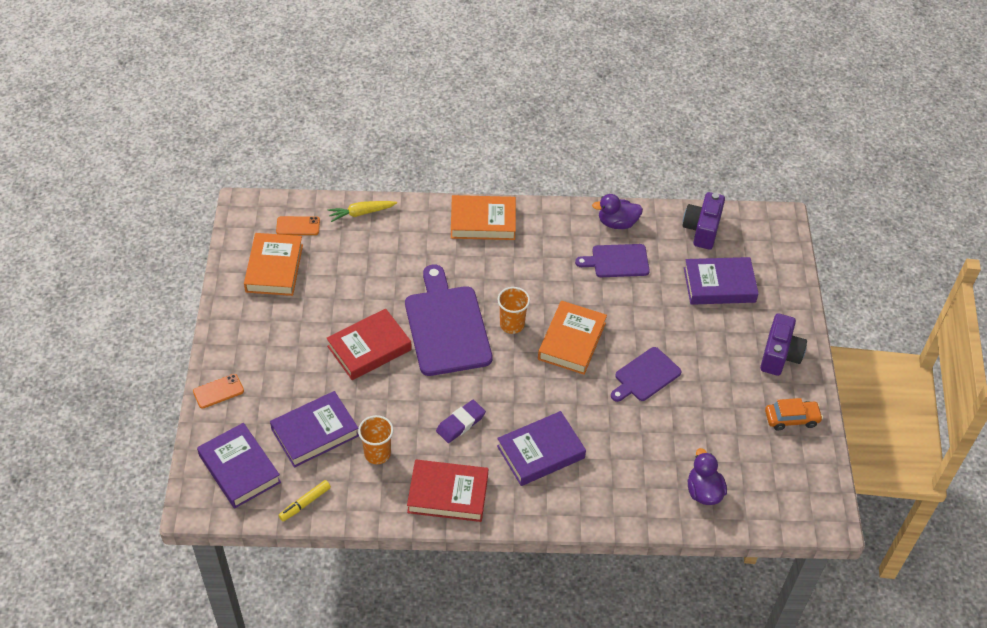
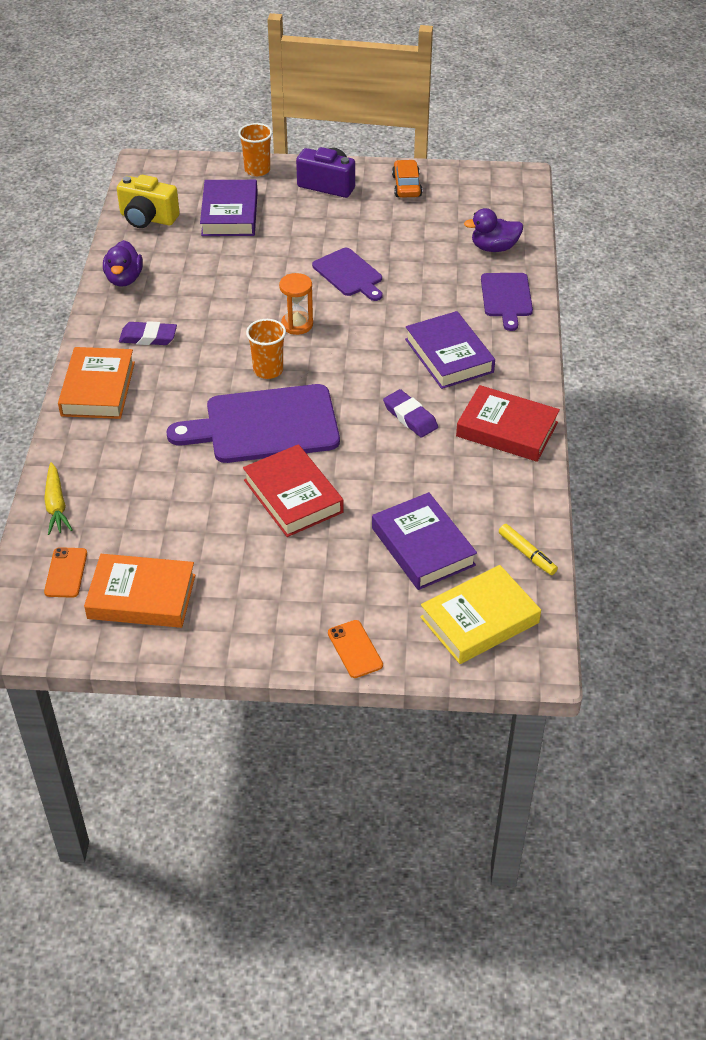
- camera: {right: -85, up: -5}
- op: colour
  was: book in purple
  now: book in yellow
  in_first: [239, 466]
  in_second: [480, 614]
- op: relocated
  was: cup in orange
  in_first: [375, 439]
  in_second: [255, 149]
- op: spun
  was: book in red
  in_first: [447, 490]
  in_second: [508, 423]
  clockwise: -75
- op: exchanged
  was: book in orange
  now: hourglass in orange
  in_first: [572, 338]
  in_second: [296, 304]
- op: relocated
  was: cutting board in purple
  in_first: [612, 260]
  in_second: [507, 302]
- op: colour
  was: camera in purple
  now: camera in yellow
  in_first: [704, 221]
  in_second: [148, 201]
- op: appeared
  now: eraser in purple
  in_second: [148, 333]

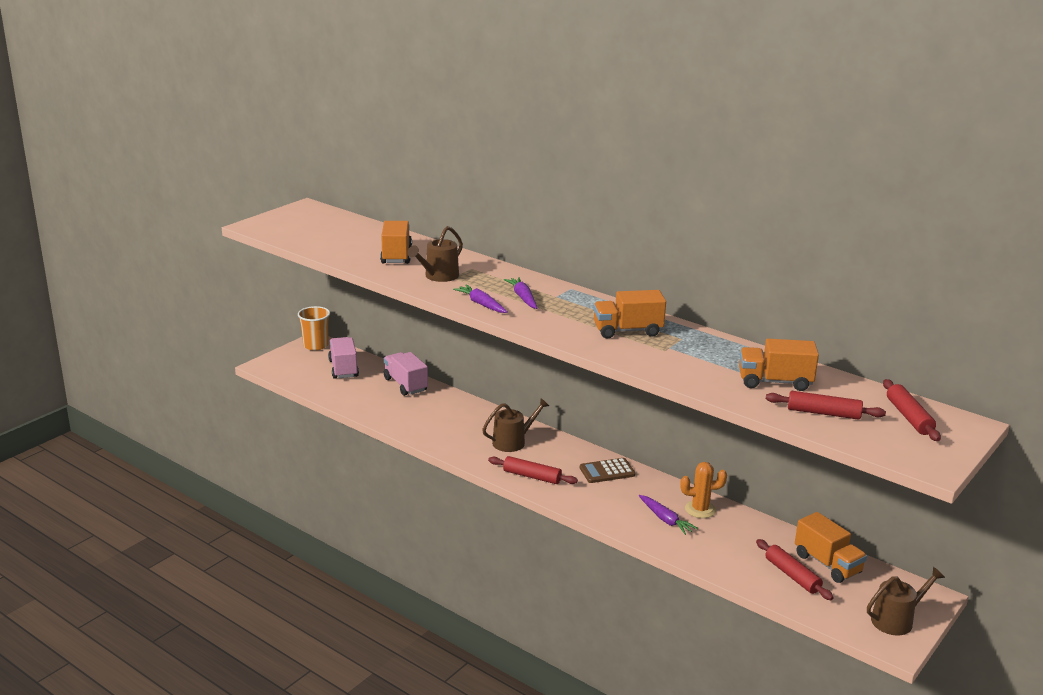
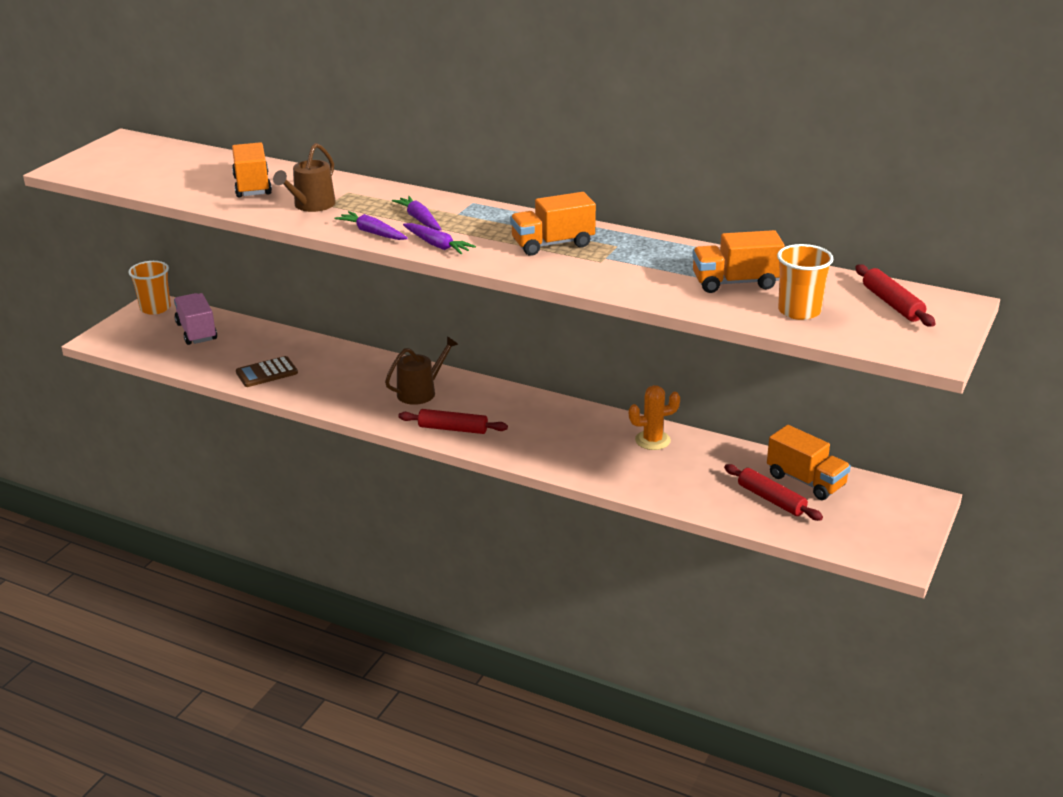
- camera: {right: -10, up: 5}
- op: missing
  was: truck in pink
  in_first: [406, 374]
- op: relocated
  was: calculator in brown
  in_first: [607, 470]
  in_second: [267, 371]
- op: relocated
  was: carrot in purple
  in_first: [668, 515]
  in_second: [439, 238]
- op: exchanged
  was: rolling pin in red
  now: cup in orange
  in_first: [826, 405]
  in_second: [805, 282]
- op: missing
  was: watering can in brown
  in_first: [906, 601]

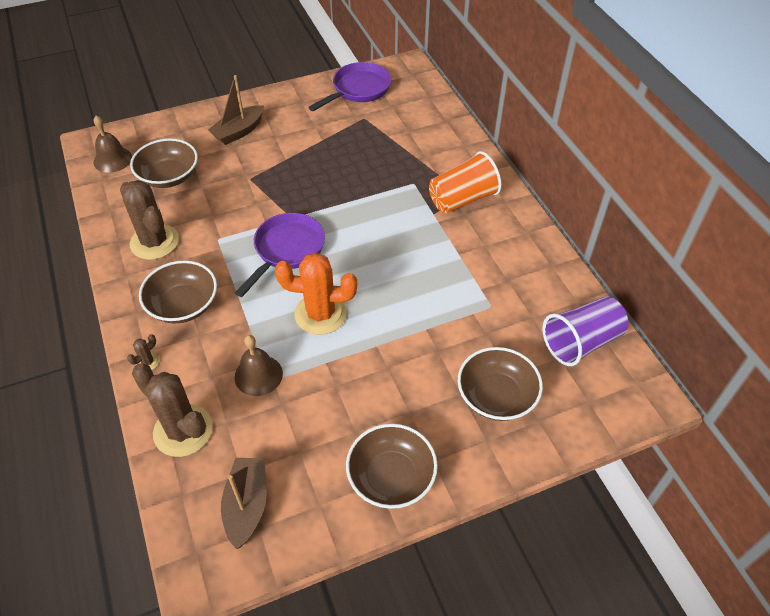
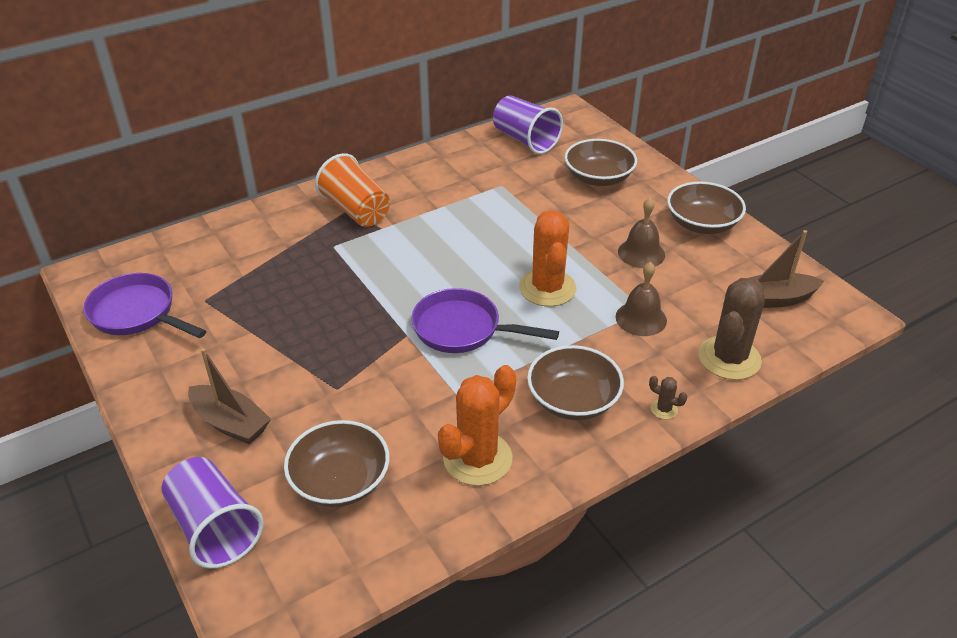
- camera: {right: -100, up: -10}
- op: relocated
  was: bell in brown
  in_first: [112, 144]
  in_second: [641, 233]
- op: colour
  was: cactus in brown
  now: cactus in orange
  in_first: [149, 220]
  in_second: [477, 425]
- op: appeared
  now: cup in purple
  in_second: [212, 513]

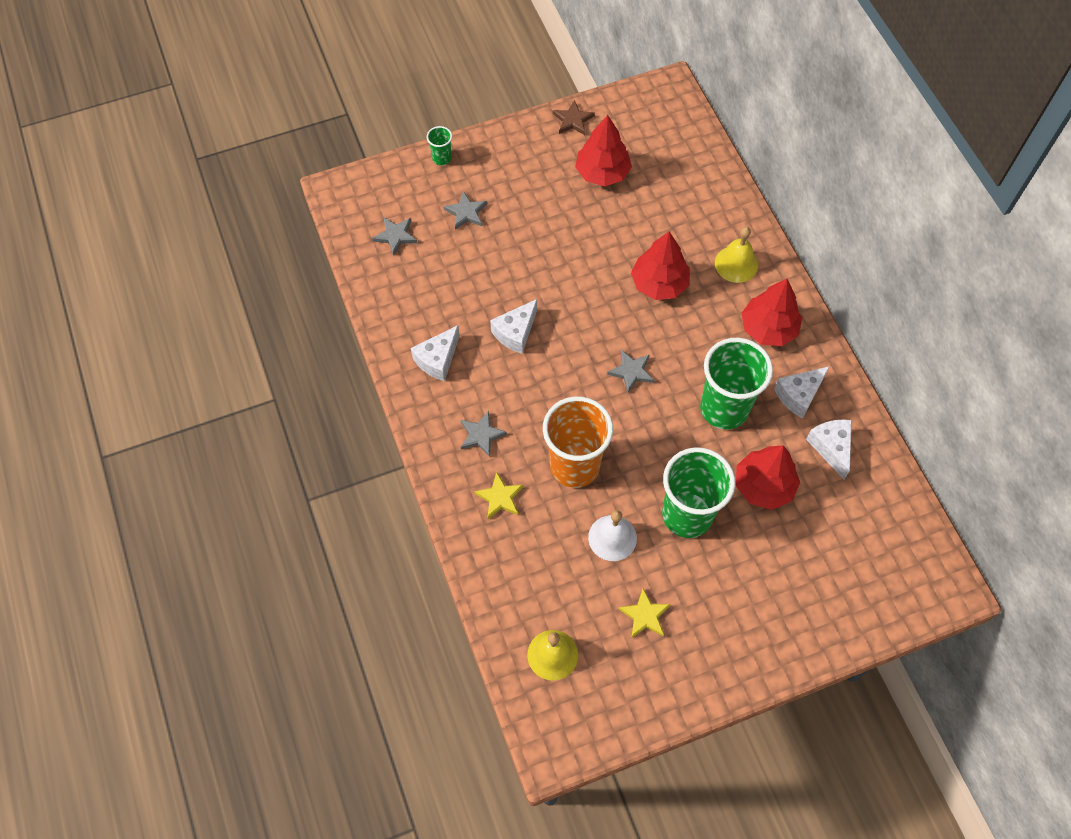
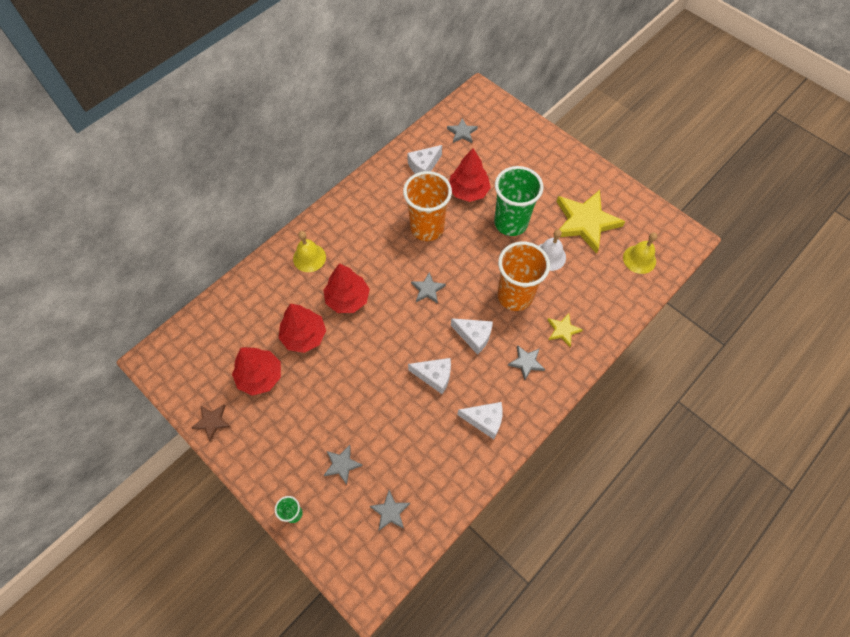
- camera: {right: -115, up: 0}
- op: size
  was: star in yellow
  in_first: [644, 613]
  in_second: [591, 222]
  ratio: 2.13
- op: colour
  was: cup in green
  now: cup in orange
  in_first: [736, 383]
  in_second: [427, 206]
- op: relocated
  was: tree in red
  in_first: [771, 312]
  in_second: [302, 328]
- op: relocated
  was: cheese in white
  in_first: [802, 392]
  in_second: [472, 336]
- op: appeared
  now: star in grey
  in_second: [462, 130]

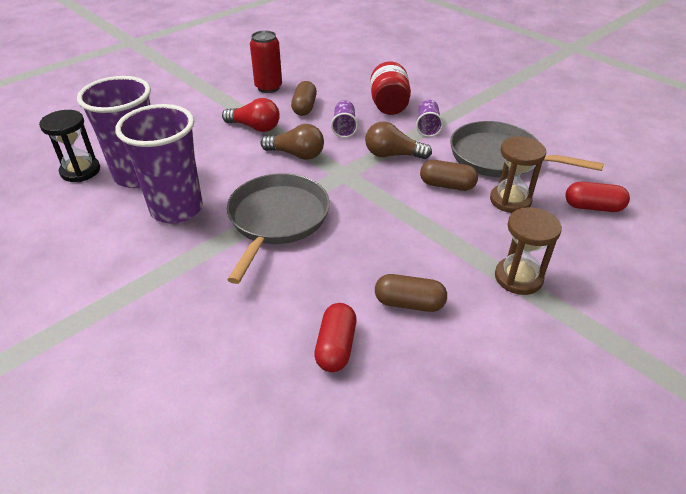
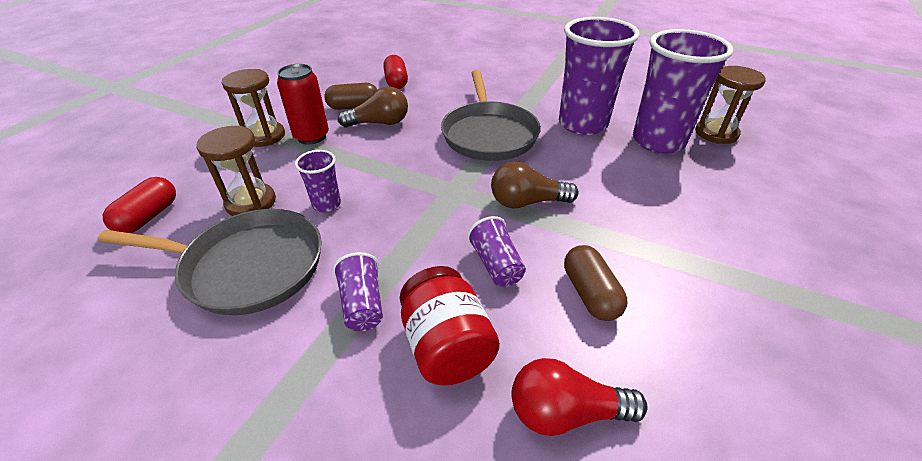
- camera: {right: 160, up: 0}
- op: colour
  was: hourglass in black
  now: hourglass in brown
  in_first: [69, 146]
  in_second: [730, 105]
- op: relocated
  was: light bulb in red
  in_first: [251, 115]
  in_second: [580, 397]
- op: relocated
  was: can in red
  in_first: [266, 62]
  in_second: [303, 104]
- op: relocated
  was: light bulb in brown
  in_first: [398, 140]
  in_second: [373, 106]
- op: exchanged
  was: capsule in brown
  now: cup in purple
  in_first: [449, 175]
  in_second: [318, 181]
- op: spun
  was: capsule in red
  in_first: [597, 197]
  in_second: [139, 205]
  clockwise: -60

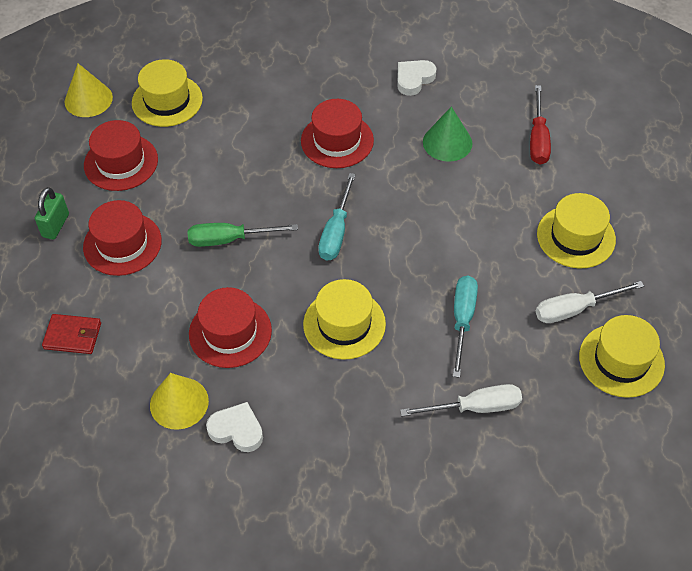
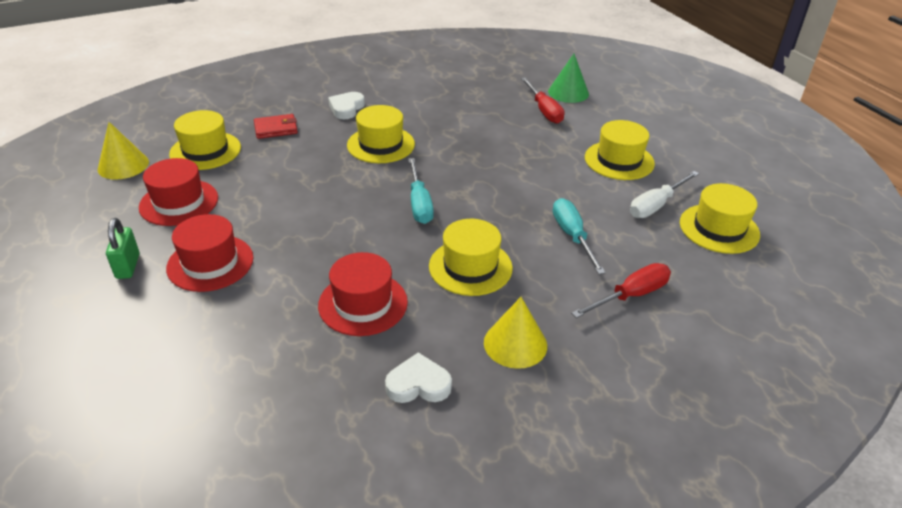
- camera: {right: -25, up: -15}
- op: relocated
  was: wallet in red
  in_first: [71, 334]
  in_second: [276, 126]
- op: relocated
  was: cone in yellow
  in_first: [179, 401]
  in_second: [515, 333]
- op: missing
  was: screwdriver in green
  in_first: [243, 235]
- op: colour
  was: hat in red
  now: hat in yellow
  in_first: [337, 133]
  in_second: [381, 134]
- op: relocated
  was: heart in white
  in_first: [417, 78]
  in_second: [346, 105]
- op: colour
  was: screwdriver in white
  now: screwdriver in red
  in_first: [461, 400]
  in_second: [621, 290]
- op: relocated
  was: cone in green
  in_first: [447, 134]
  in_second: [568, 78]

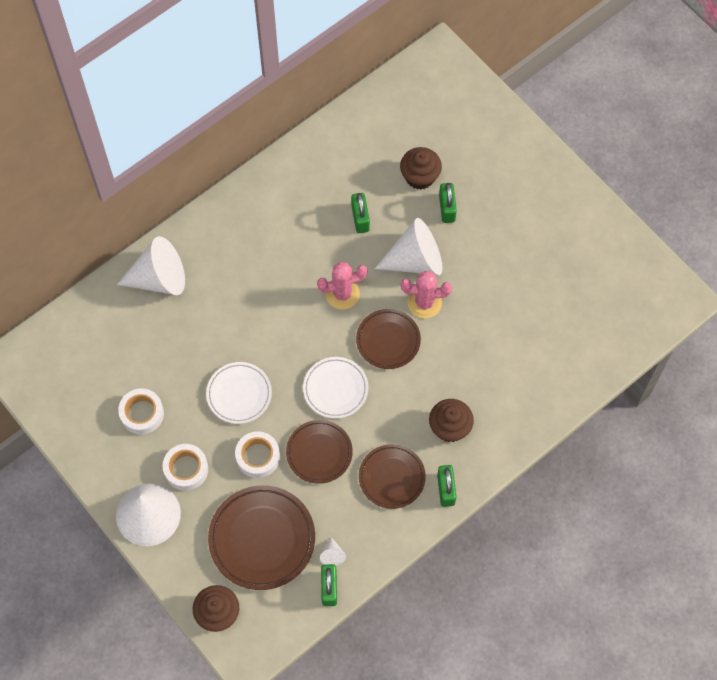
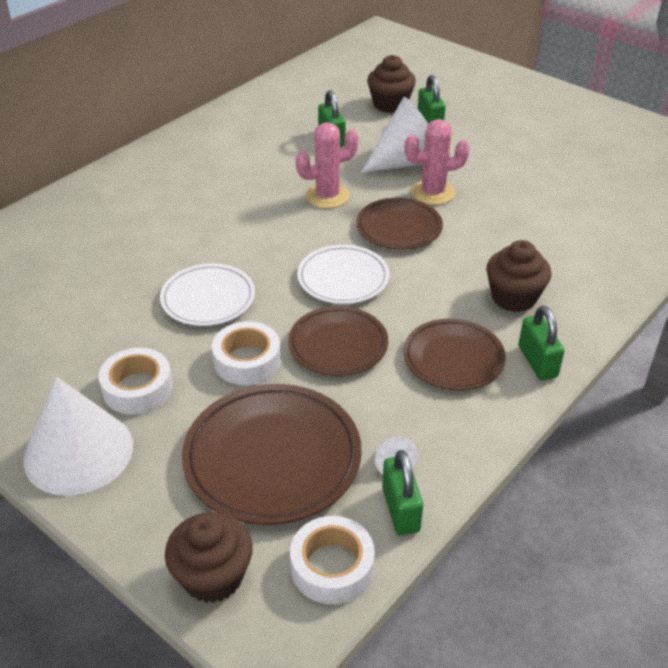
- camera: {right: -10, up: -25}
- op: missing
  was: cone in white
  in_first: [151, 265]
- op: relocated
  was: tape in white
  in_first: [141, 411]
  in_second: [332, 560]

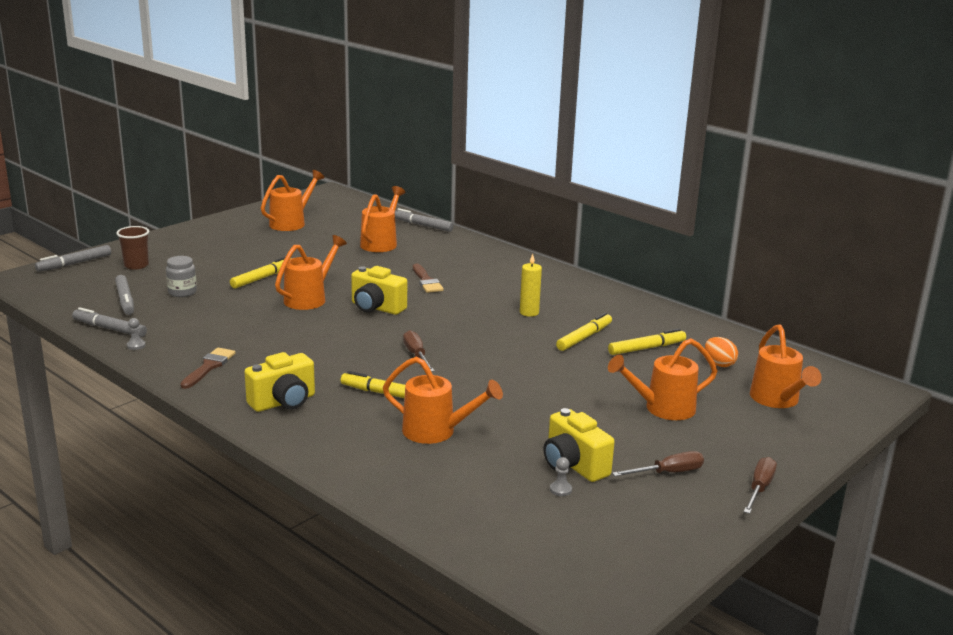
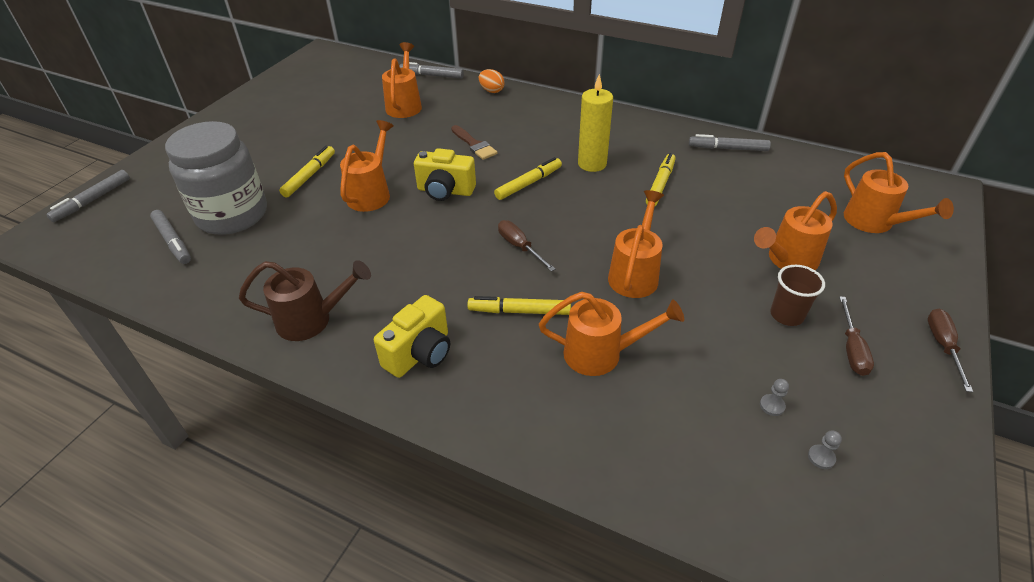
- camera: {right: -15, up: 20}
- op: relocated
  was: marker in grey
  in_first: [109, 322]
  in_second: [730, 142]
- op: relocated
  was: cup in brown
  in_first: [132, 248]
  in_second: [797, 295]
- op: relocated
  was: pawn in grey
  in_first: [136, 334]
  in_second: [825, 449]
- op: size
  was: jar in grey
  in_first: [181, 276]
  in_second: [216, 178]
  ratio: 2.33
- op: exchanged
  was: brush in brown
  now: watering can in brown
  in_first: [207, 368]
  in_second: [305, 300]
- op: relocated
  was: watering can in orange
  in_first: [293, 200]
  in_second: [636, 244]
- op: size
  was: candle in yellow
  in_first: [531, 285]
  in_second: [595, 123]
  ratio: 1.52
- op: missing
  was: camera in yellow
  in_first: [579, 445]
- op: relocated
  was: marker in yellow
  in_first: [647, 342]
  in_second: [528, 178]
- op: spun
  was: screwdriver in brown
  in_first: [658, 463]
  in_second: [856, 336]
  clockwise: 135
- op: relocated
  was: egg in orange
  in_first: [721, 352]
  in_second: [492, 81]

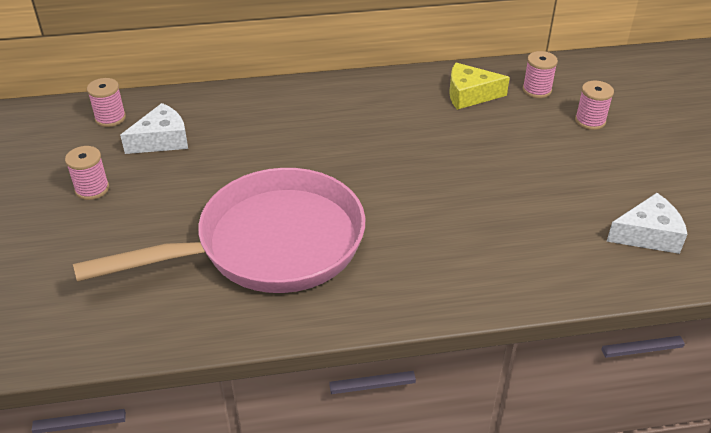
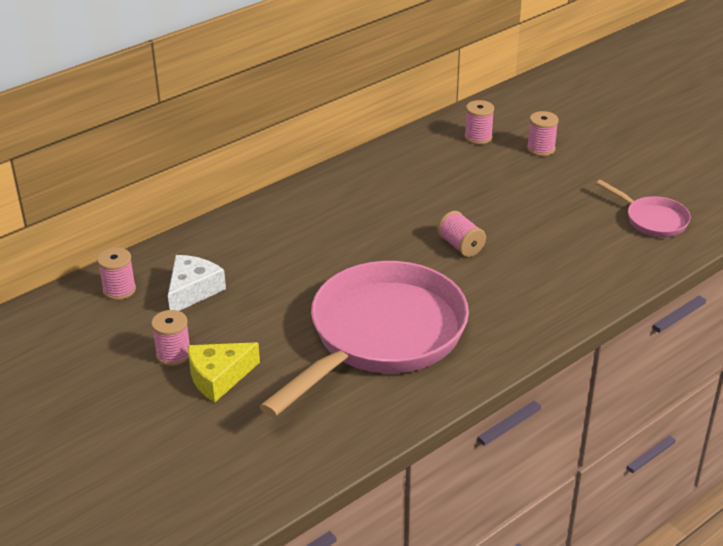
- camera: {right: -30, up: -5}
- op: relocated
  was: cheese in yellow
  in_first: [479, 86]
  in_second: [224, 372]
- op: exchanged
  was: cheese in white
  now: pan in pink
  in_first: [646, 223]
  in_second: [643, 208]
- op: appeared
  now: spool in pink
  in_second: [461, 234]

